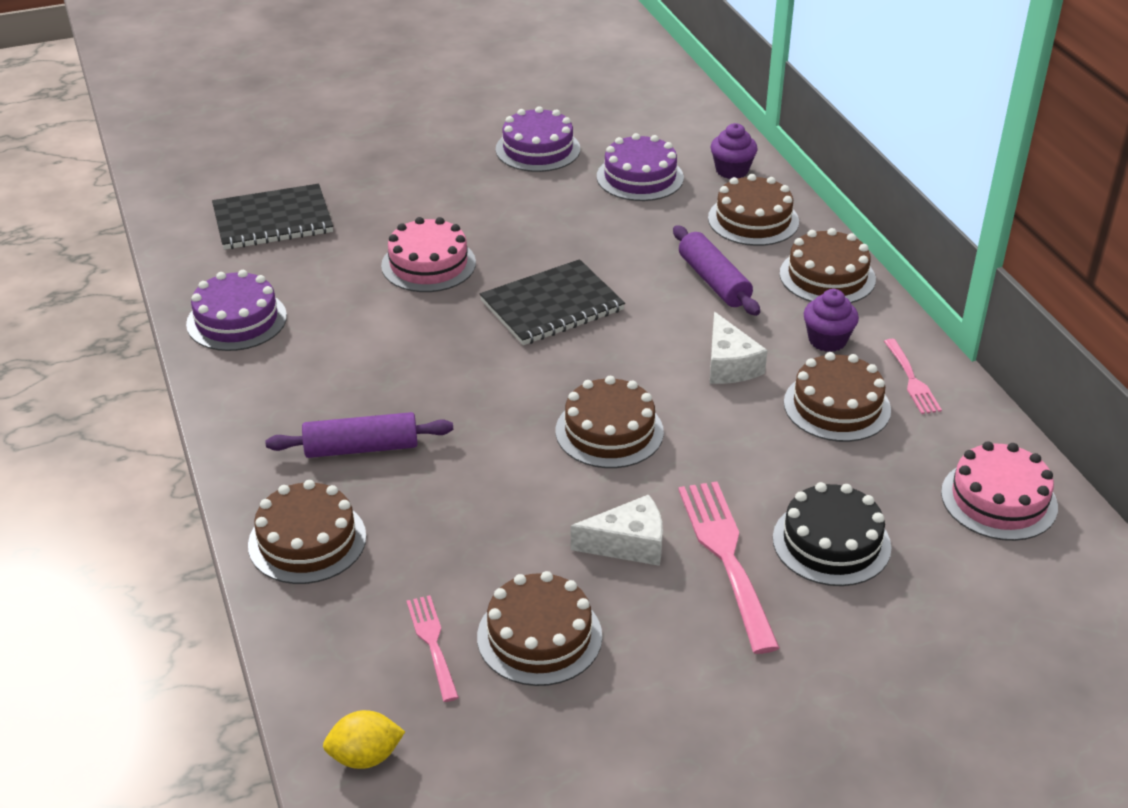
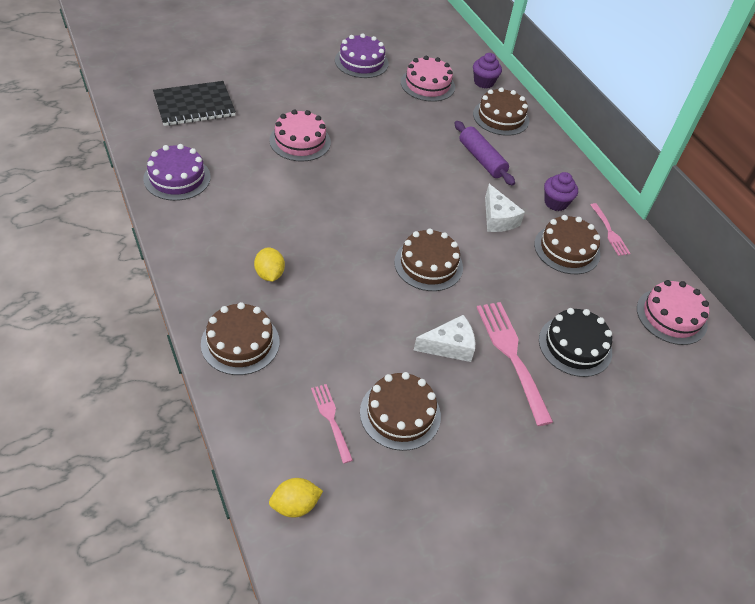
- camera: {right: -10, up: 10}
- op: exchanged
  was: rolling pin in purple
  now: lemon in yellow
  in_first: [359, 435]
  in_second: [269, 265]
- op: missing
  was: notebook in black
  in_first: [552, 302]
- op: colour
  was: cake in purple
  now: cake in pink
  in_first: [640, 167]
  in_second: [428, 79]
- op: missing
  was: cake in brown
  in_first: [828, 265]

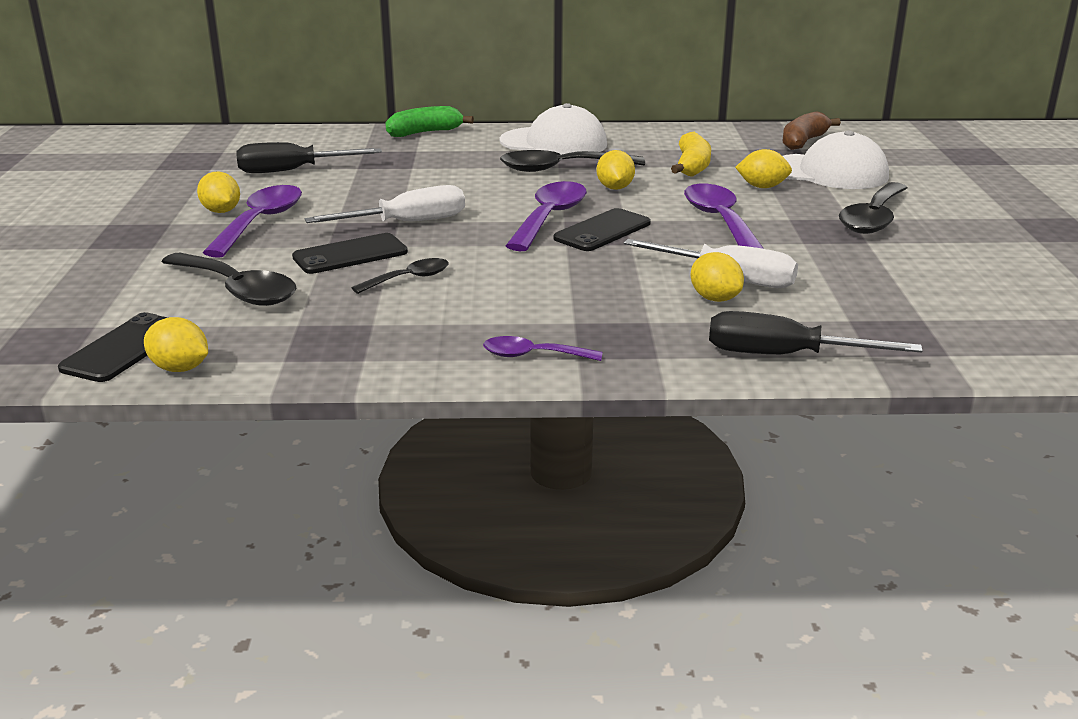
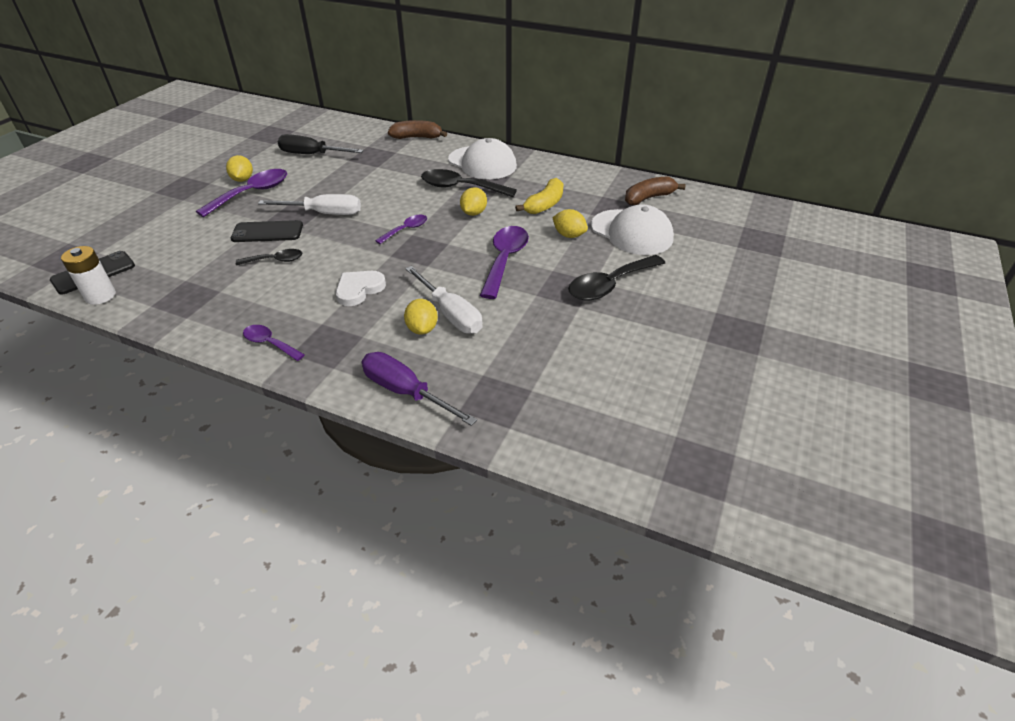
- camera: {right: 25, up: 15}
- op: exchanged
  was: lemon in yellow
  now: battery in white
  in_first: [176, 344]
  in_second: [88, 275]
- op: missing
  was: spoon in black
  in_first: [229, 279]
- op: colour
  was: banana in green
  now: banana in brown
  in_first: [429, 121]
  in_second: [417, 129]
- op: size
  was: spoon in purple
  in_first: [546, 216]
  in_second: [401, 229]
  ratio: 0.57
- op: missing
  was: phone in black
  in_first: [602, 229]
- op: colour
  was: screwdriver in black
  now: screwdriver in purple
  in_first: [816, 332]
  in_second: [419, 389]
- op: appeared
  now: heart in white
  in_second: [361, 288]

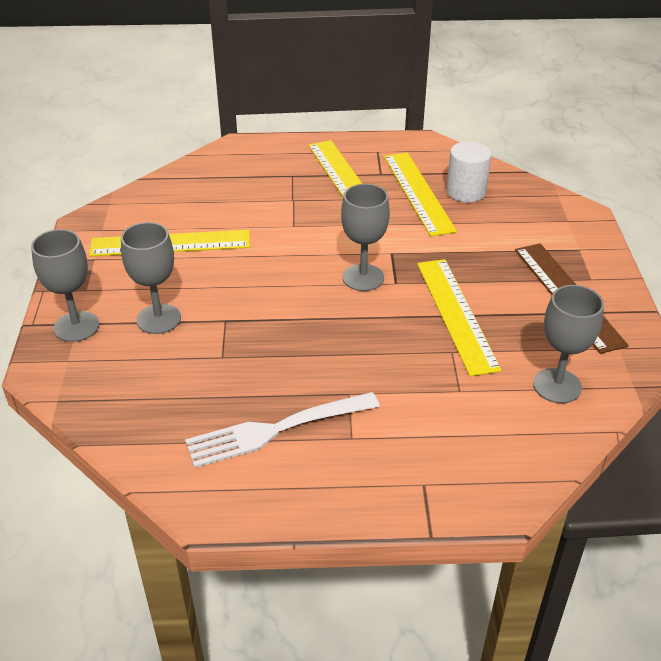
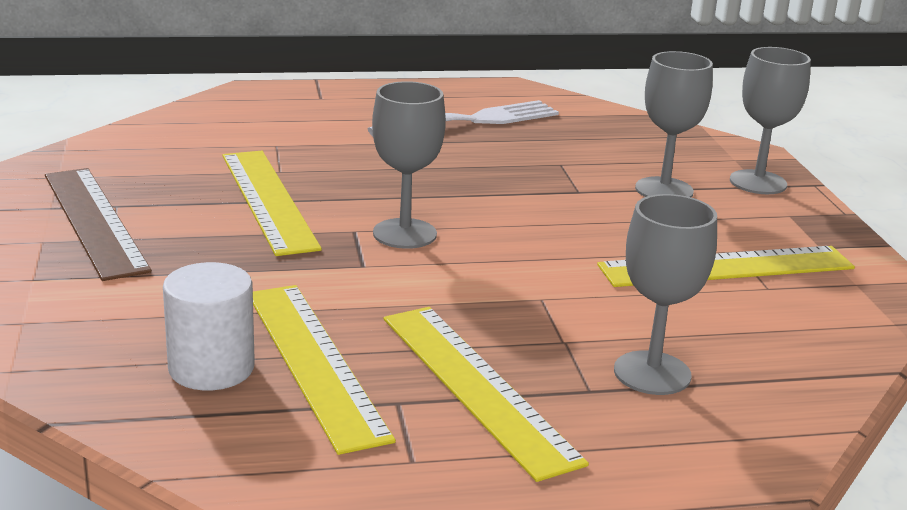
- camera: {right: 170, up: -15}
- op: relocated
  was: goblet in grey
  in_first: [568, 344]
  in_second: [665, 294]

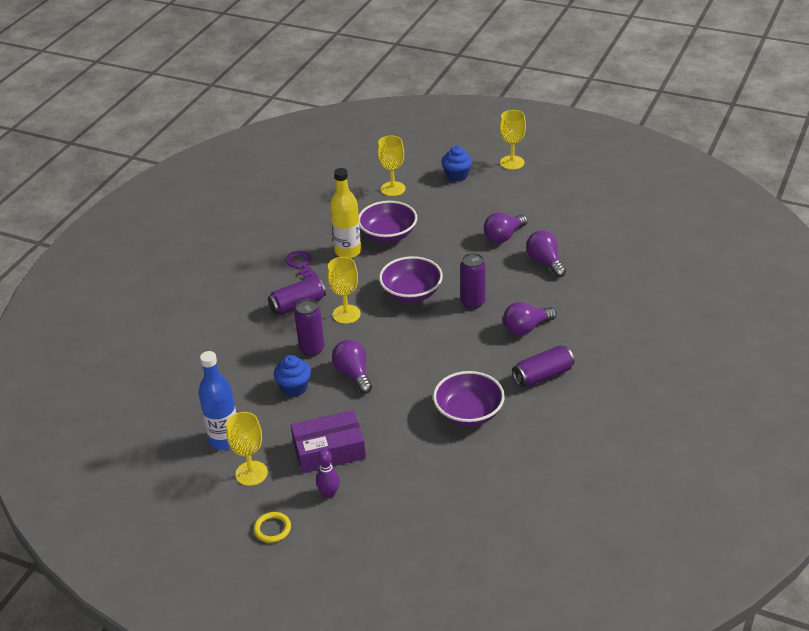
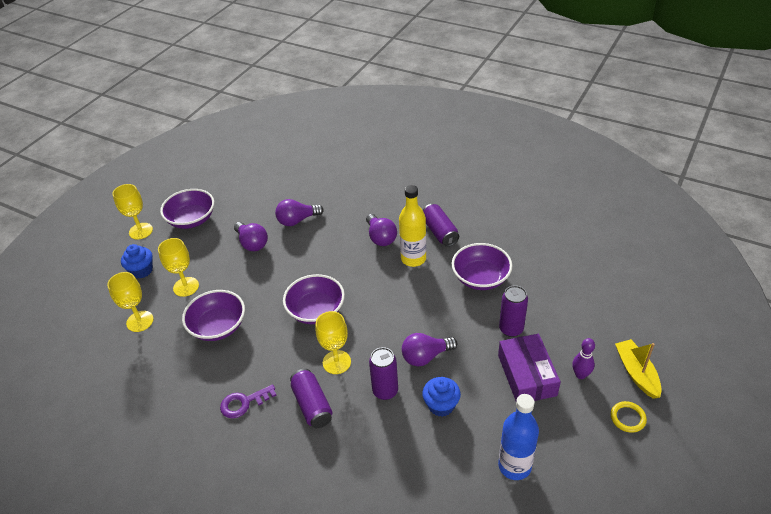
- camera: {right: -85, up: 5}
- op: relocated
  was: goblet in yellow
  in_first: [247, 449]
  in_second: [178, 267]
- op: relocated
  was: bottle in yellow
  in_first: [345, 213]
  in_second: [412, 226]
- op: relocated
  was: can in purple
  in_first: [473, 281]
  in_second: [513, 311]
- op: appeared
  now: bowl in purple
  in_second: [187, 209]
- op: appeared
  now: boat in yellow
  in_second: [638, 369]

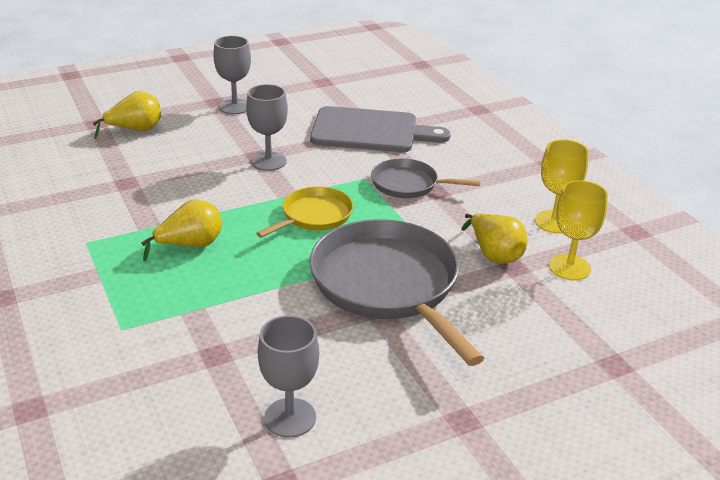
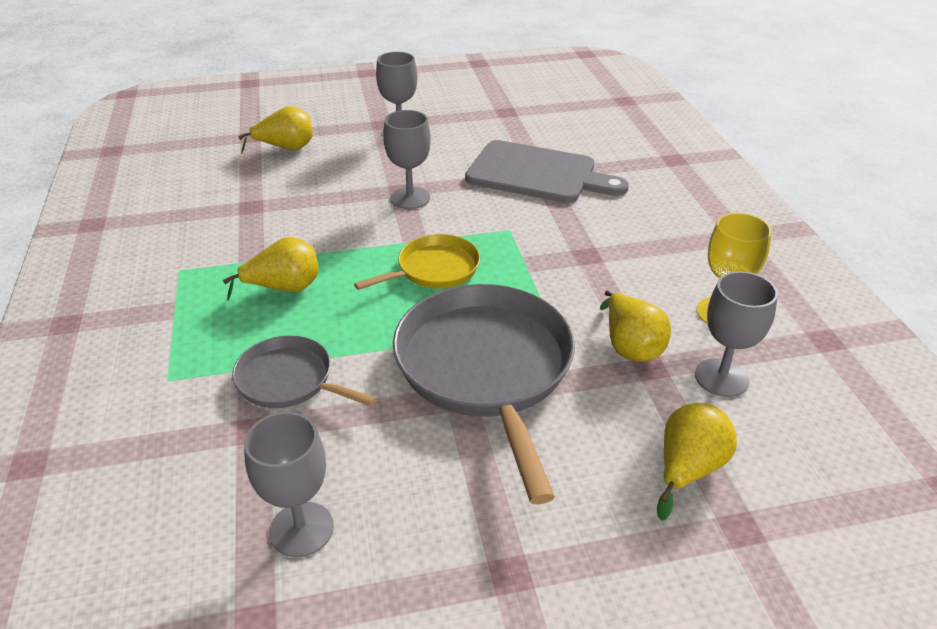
- camera: {right: 15, up: 5}
- op: relocated
  was: pan in grey
  in_first: [426, 178]
  in_second: [304, 371]
- op: colour
  was: goblet in yellow
  now: goblet in grey
  in_first: [578, 230]
  in_second: [736, 334]
- op: appeared
  now: pear in yellow
  in_second: [697, 461]

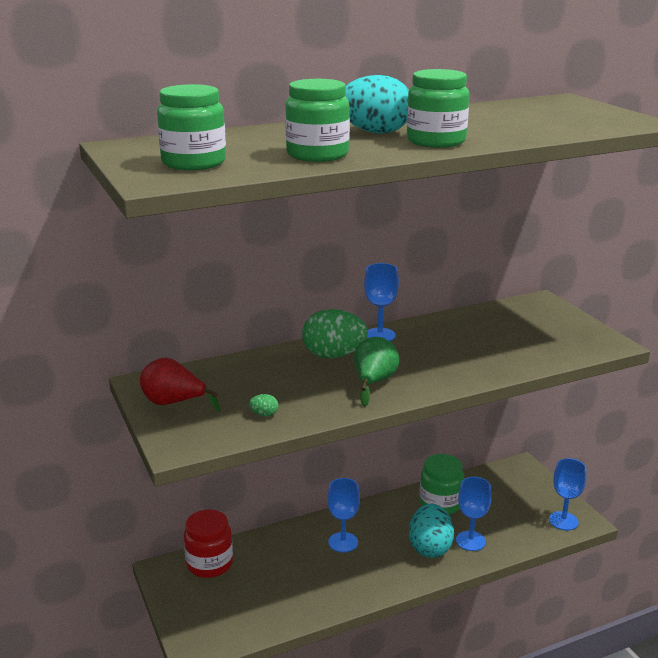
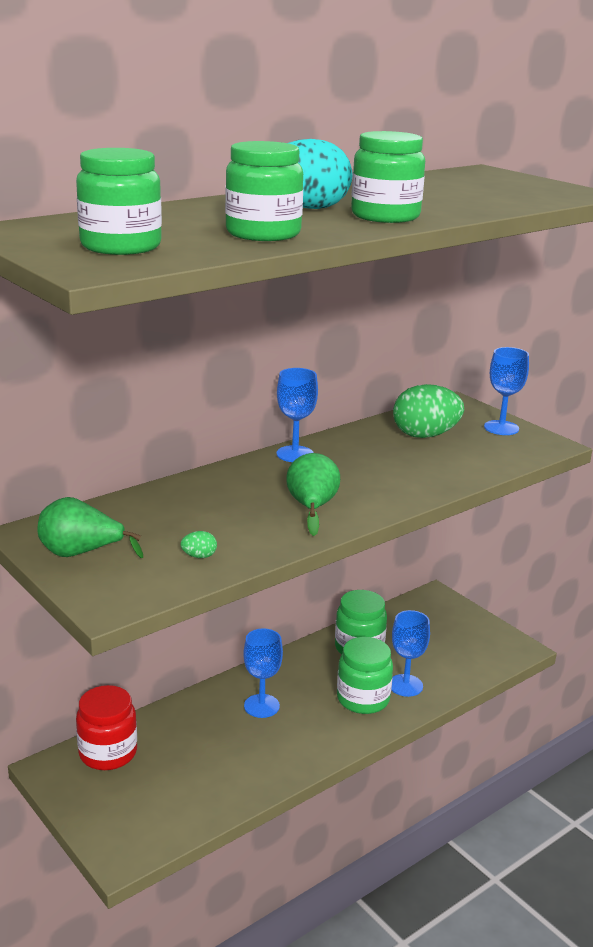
- camera: {right: -15, up: 0}
- op: colour
  was: pear in red
  now: pear in green
  in_first: [180, 384]
  in_second: [90, 527]
- op: relocated
  was: egg in green
  in_first: [335, 333]
  in_second: [428, 411]
- op: exchanged
  was: egg in turquoise
  now: jar in green
  in_first: [431, 531]
  in_second: [365, 675]
- op: relocated
  was: goblet in blue
  in_first: [568, 494]
  in_second: [506, 391]

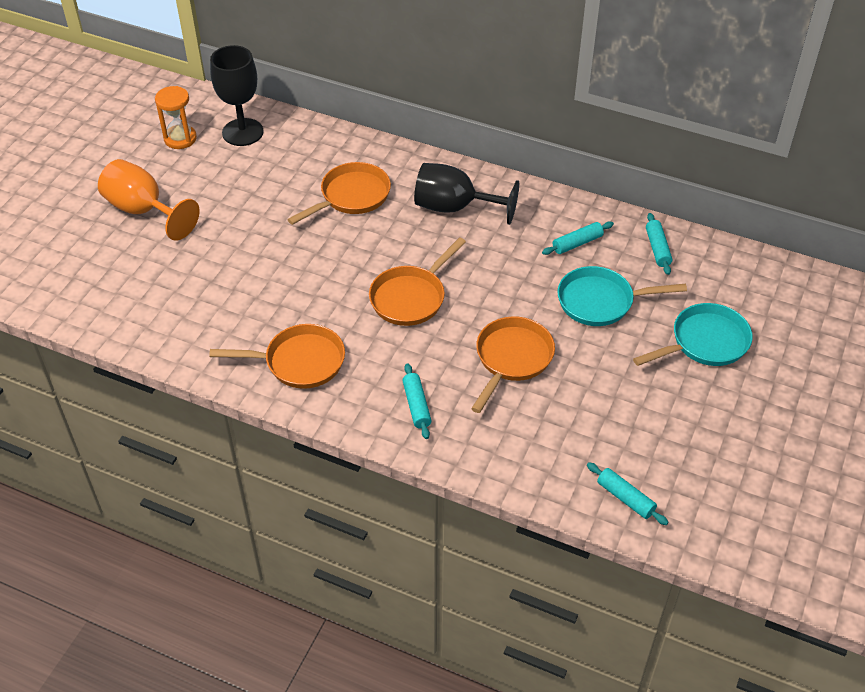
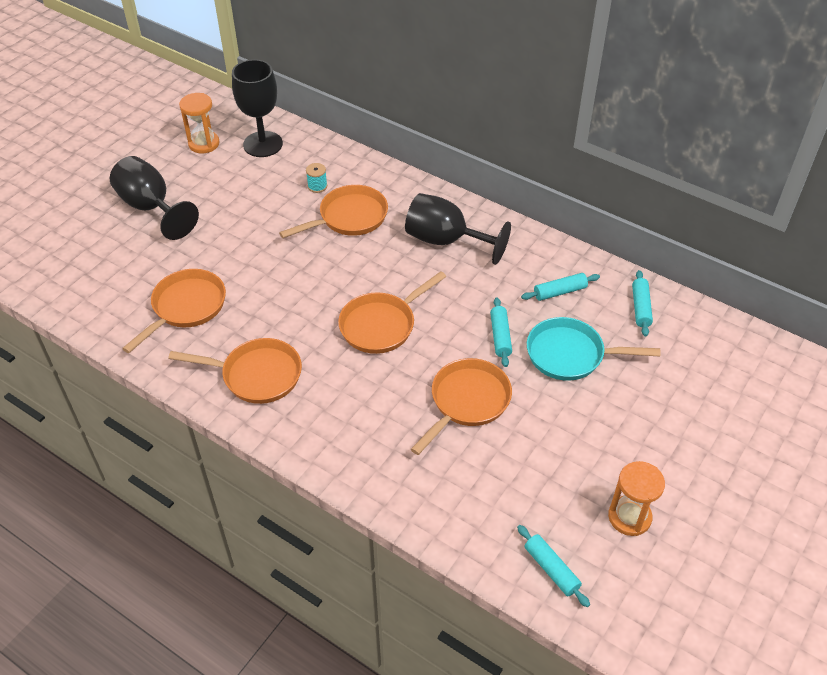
- camera: {right: 10, up: 0}
- op: colour
  was: goblet in orange
  now: goblet in black
  in_first: [149, 200]
  in_second: [154, 198]
- op: relocated
  was: rolling pin in turquoise
  in_first: [417, 401]
  in_second: [501, 332]
- op: missing
  was: pan in turquoise
  in_first: [693, 334]
- op: appeared
  now: pan in orange
  in_second: [174, 311]
- op: appeared
  now: spool in turquoise
  in_second: [316, 178]
- op: appeared
  now: hourglass in orange
  in_second: [636, 498]

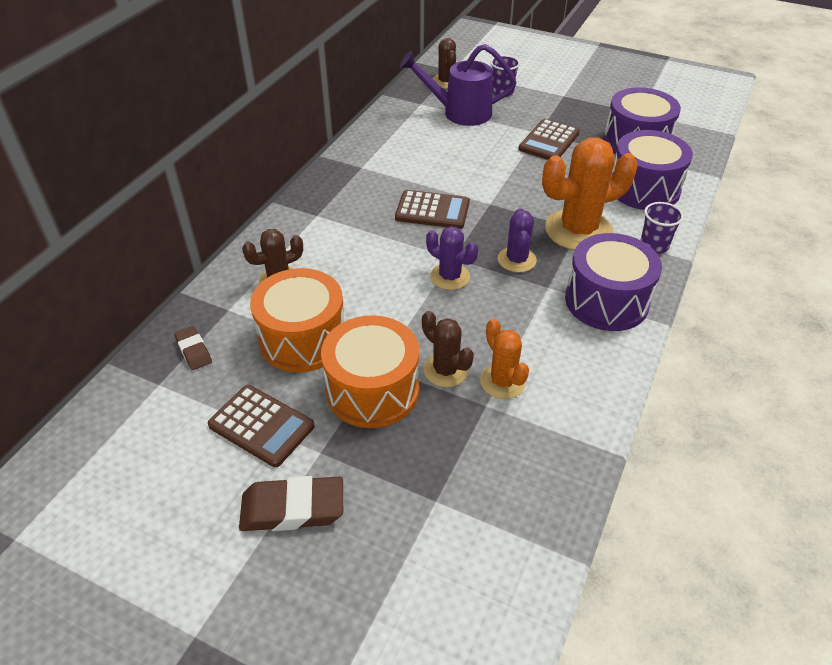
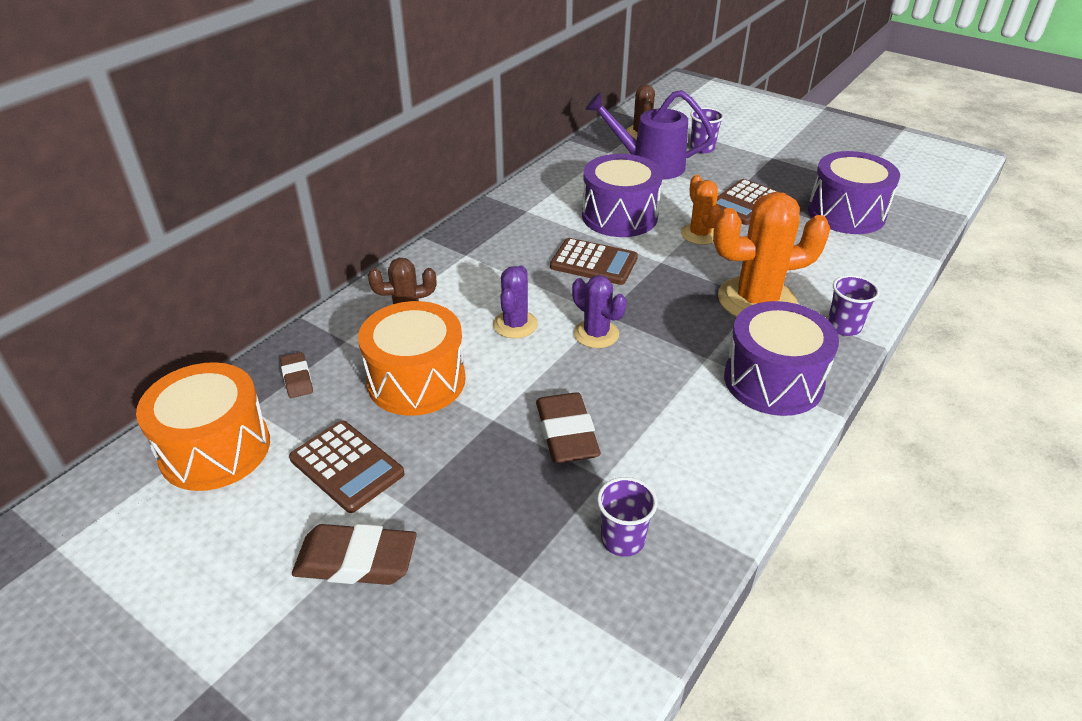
- camera: {right: 10, up: -5}
- op: relocated
  was: drum in orange
  in_first: [370, 371]
  in_second: [203, 426]
- op: exchanged
  was: cactus in brown
  now: eraser in brown
  in_first: [448, 349]
  in_second: [568, 427]
- op: relocated
  was: cactus in orange
  in_first: [504, 359]
  in_second: [701, 210]
- op: relocated
  was: cactus in purple
  in_first: [517, 240]
  in_second: [515, 302]
- op: relocated
  was: drum in purple
  in_first: [652, 170]
  in_second: [622, 195]
- op: appeared
  now: cup in purple
  in_second: [627, 517]

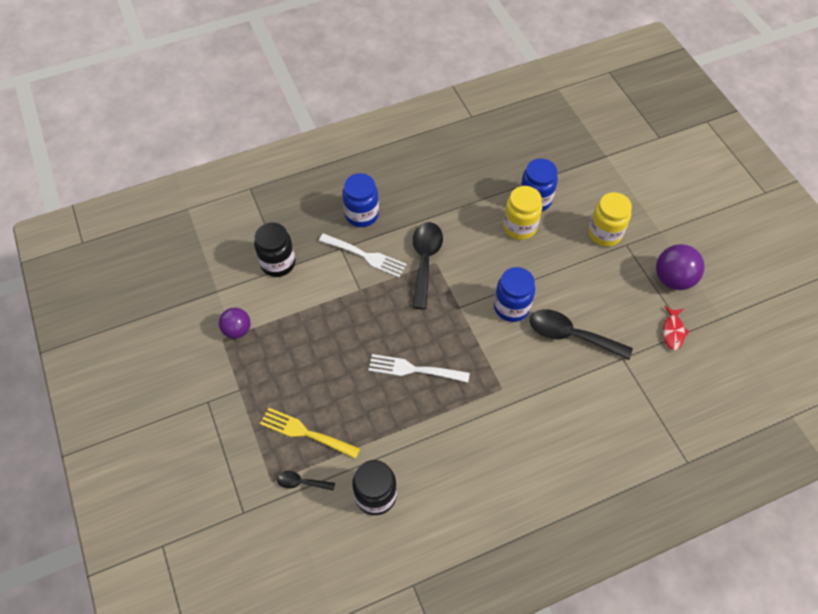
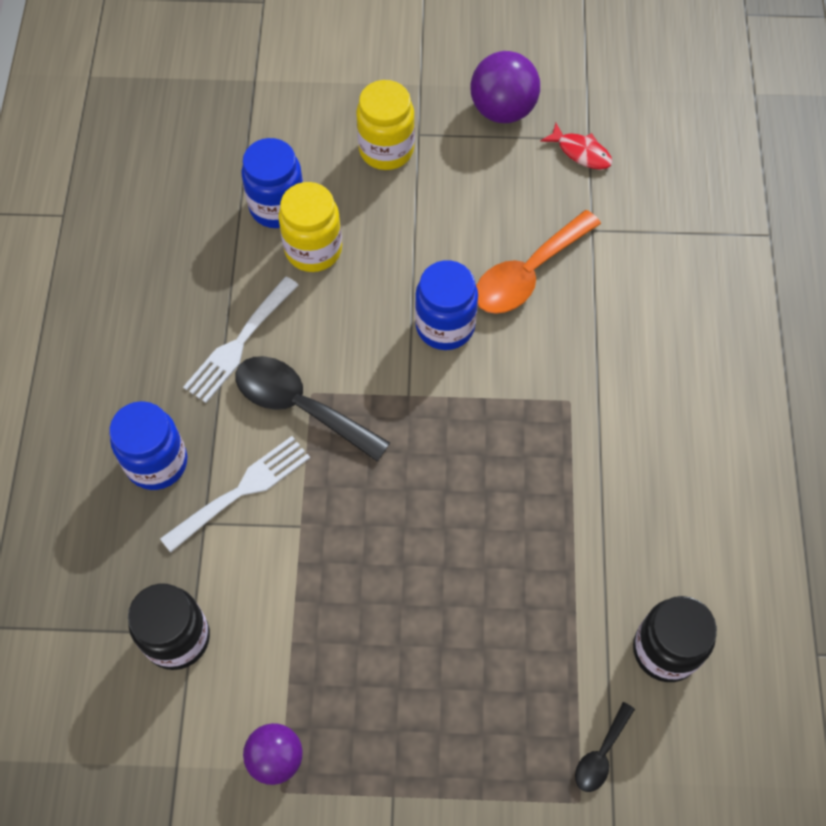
- camera: {right: -65, up: 5}
- op: missing
  was: fork in yellow
  in_first: [310, 433]
- op: relocated
  was: fork in white
  in_first: [419, 368]
  in_second: [240, 339]
- op: colour
  was: spoon in black
  now: spoon in orange
  in_first: [581, 334]
  in_second: [538, 262]

